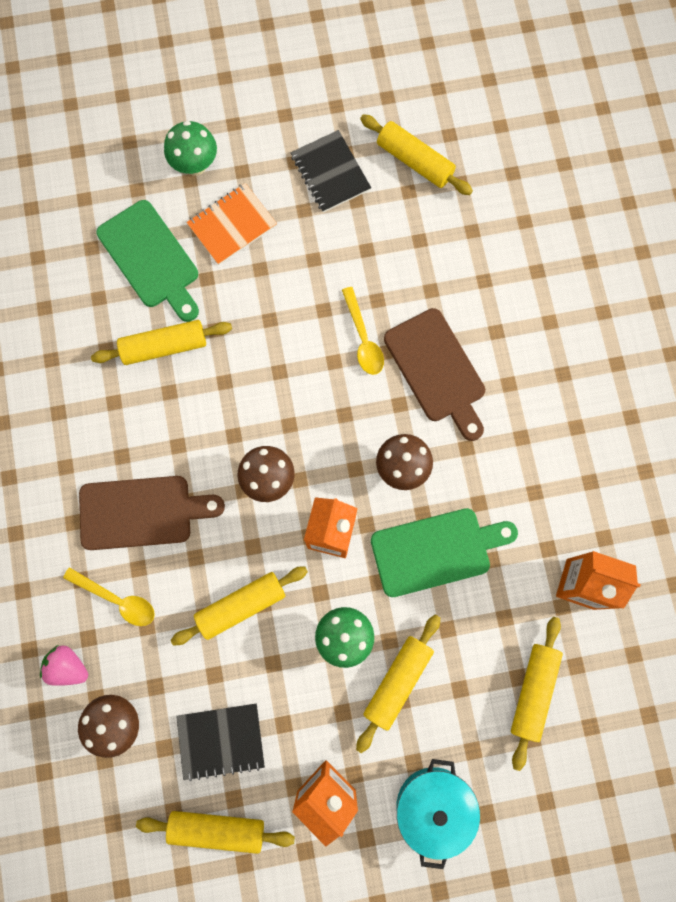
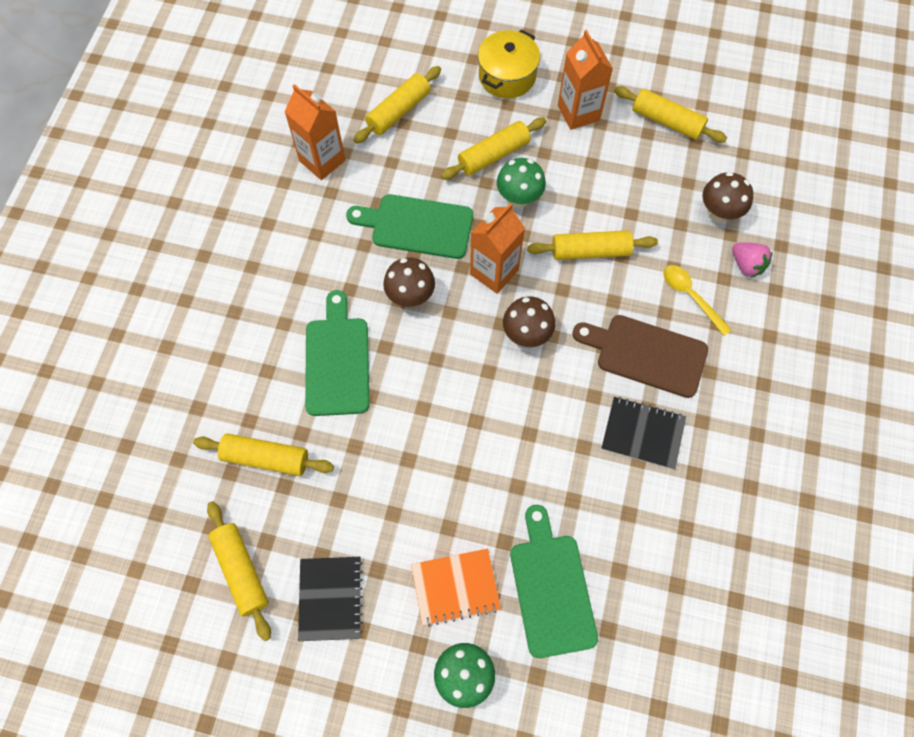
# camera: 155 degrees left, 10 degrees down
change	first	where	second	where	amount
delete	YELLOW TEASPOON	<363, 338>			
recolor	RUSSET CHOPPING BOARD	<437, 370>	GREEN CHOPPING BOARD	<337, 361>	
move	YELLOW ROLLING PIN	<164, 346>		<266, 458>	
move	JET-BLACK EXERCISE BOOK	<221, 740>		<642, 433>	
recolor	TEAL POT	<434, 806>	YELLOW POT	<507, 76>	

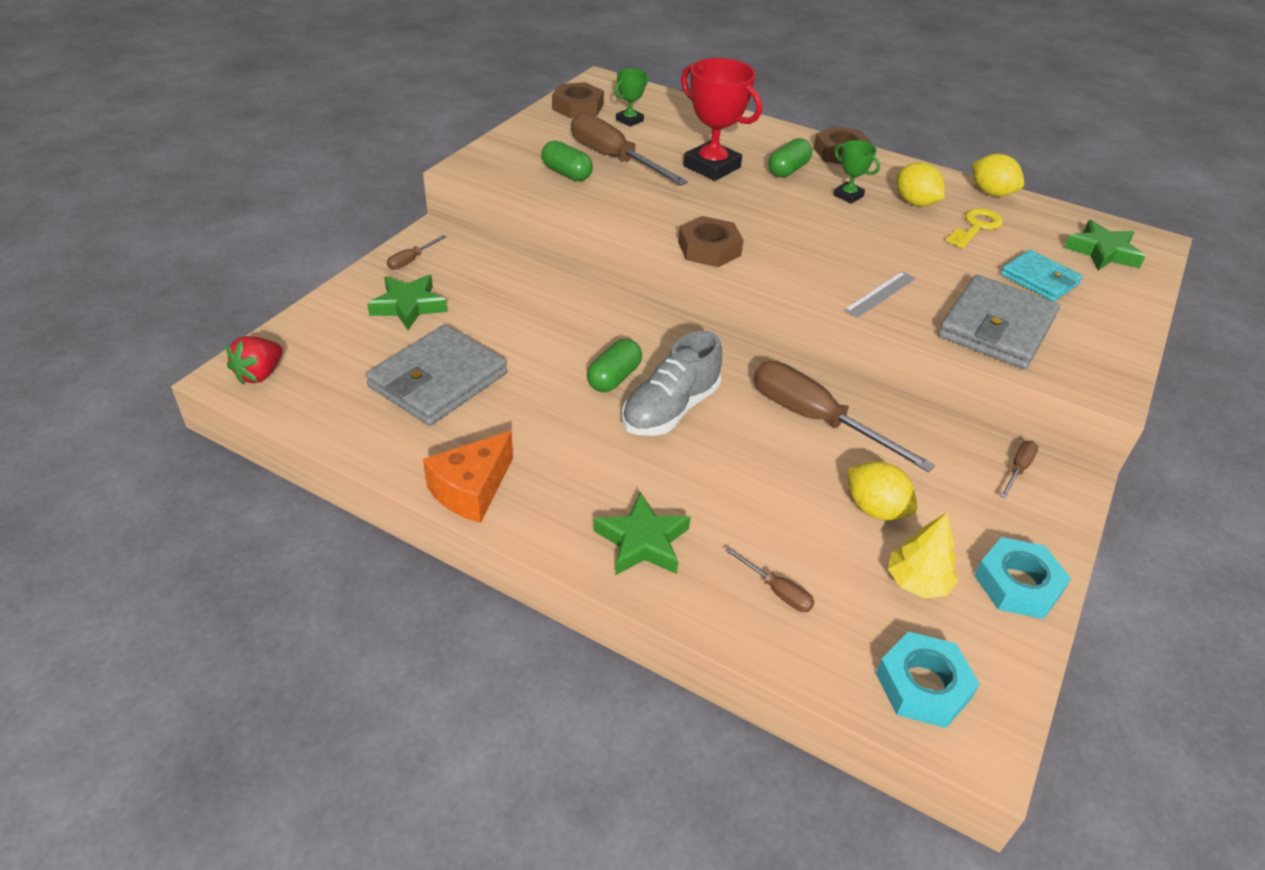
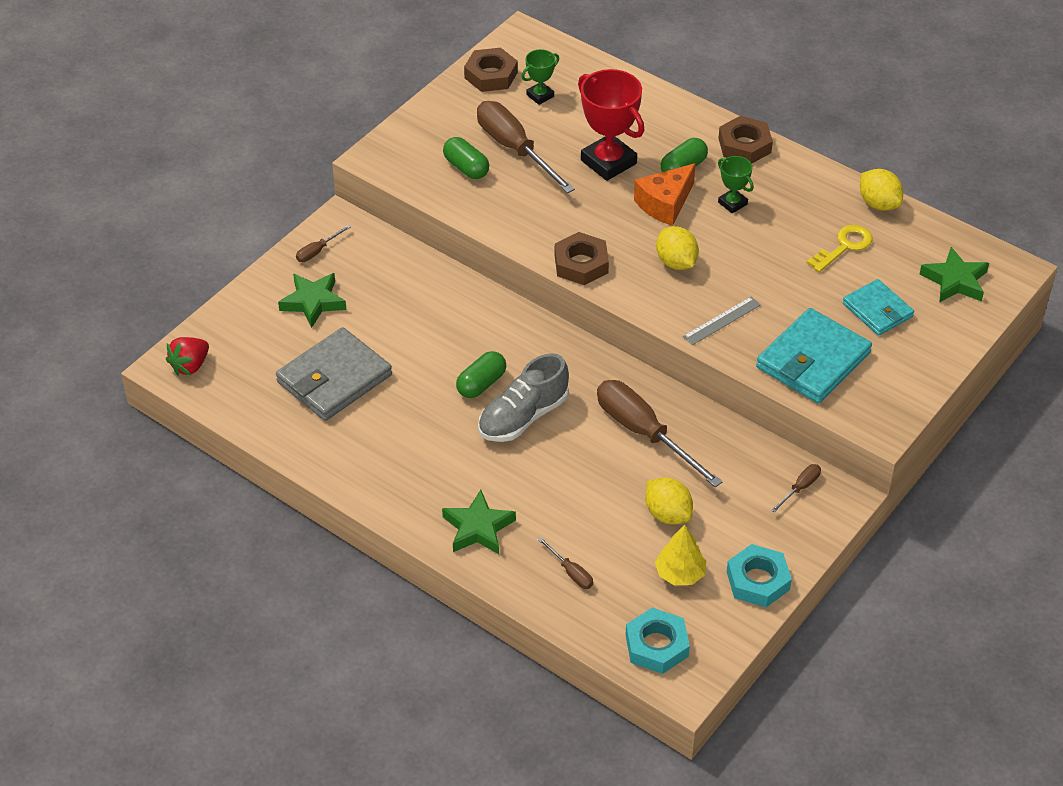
# camera: 10 degrees right, 5 degrees up
change	first	where	second	where	amount
move	YELLOW LEMON	<915, 203>		<676, 262>	
recolor	ASH-GREY CARD WALLET	<996, 327>	TEAL CARD WALLET	<813, 360>	
move	ORANGE-COLOURED CHEESE	<471, 489>		<665, 204>	

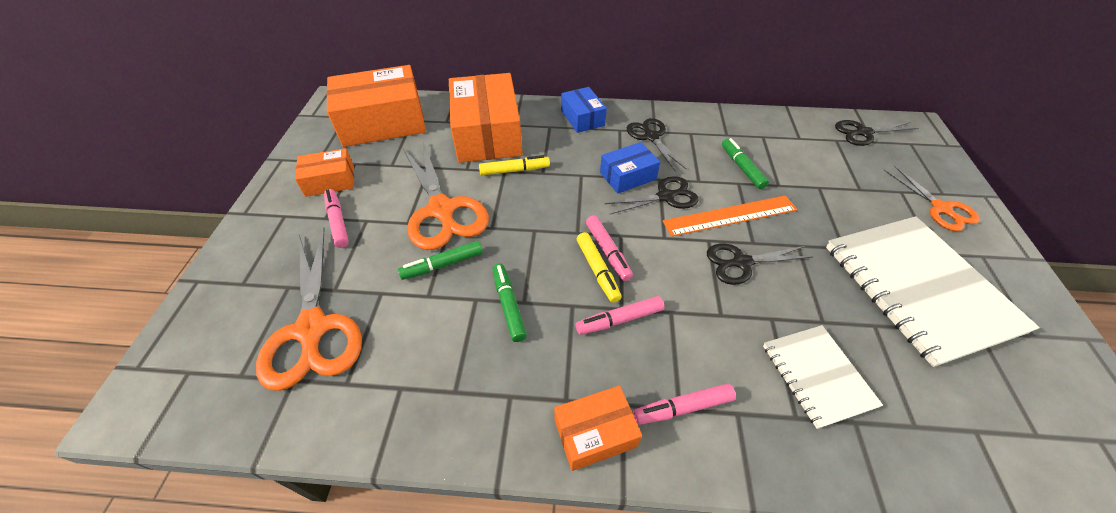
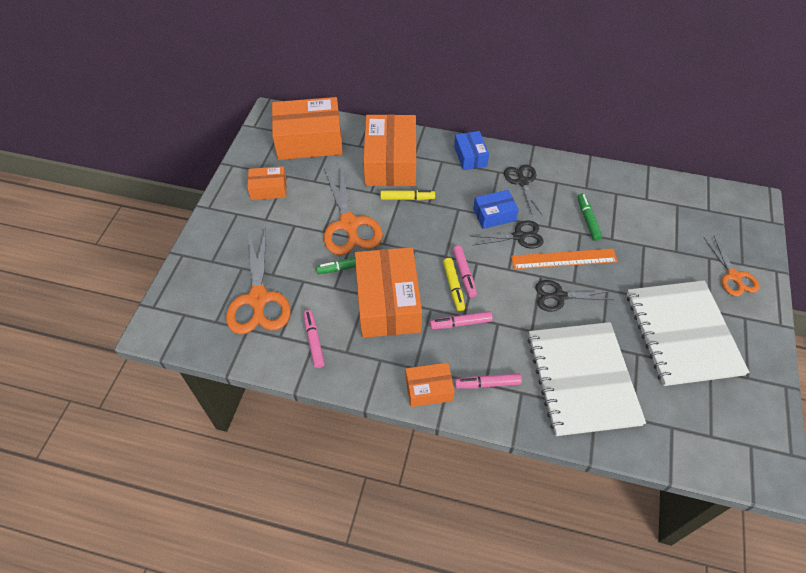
# camera: 10 degrees right, 5 degrees up
change	first	where	second	where	amount
delete	JET-BLACK SHEARS	<863, 133>			
move	PINK MARKER	<338, 222>		<314, 341>	
replace	GREEN MARKER	<509, 305>	ORANGE-COLOURED BOX	<388, 302>	
resize	SNOW-WHITE EXERCISE BOOK	<817, 375>		<582, 379>	x1.85

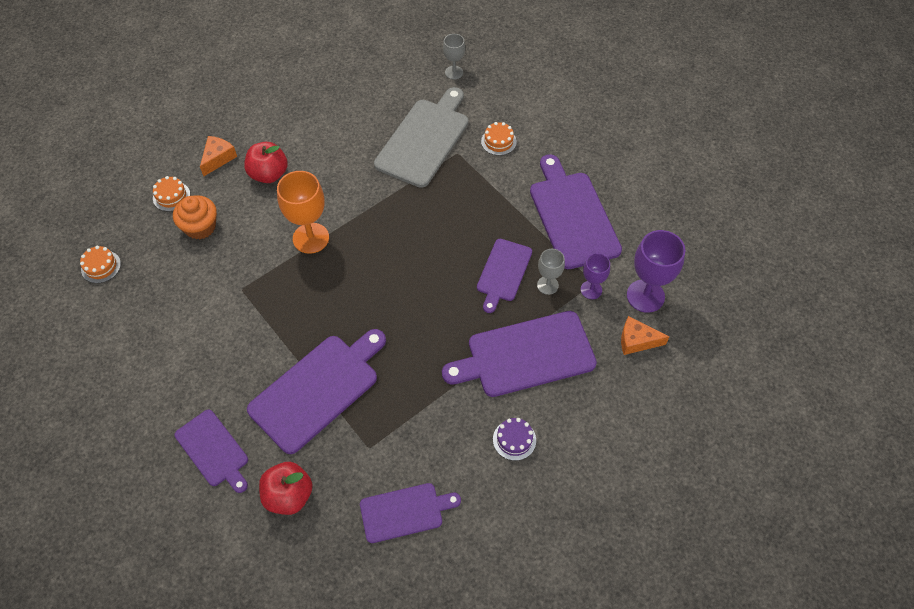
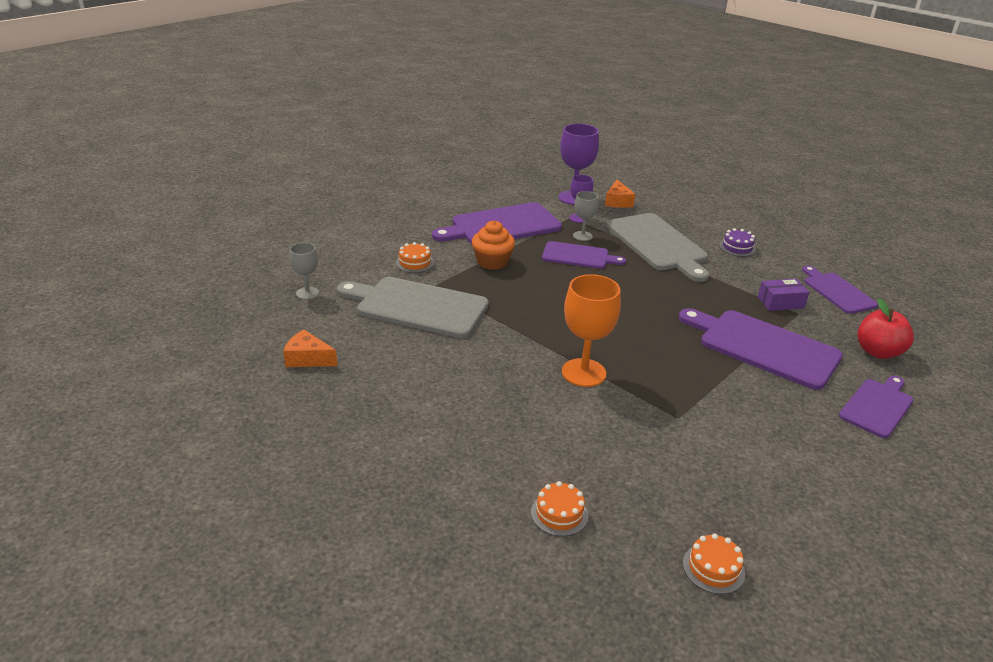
# camera: 100 degrees left, 25 degrees down
change	first	where	second	where	amount
move	ORANGE-COLOURED CHEESE	<218, 158>		<308, 358>	
delete	SCARLET TOY APPLE	<269, 174>			
move	ORANGE-COLOURED FAIRY CAKE	<200, 227>		<492, 262>	
recolor	PURPLE CHOPPING BOARD	<525, 355>	ASH-GREY CHOPPING BOARD	<658, 244>	
insert			PURPLE BOX	<780, 302>	

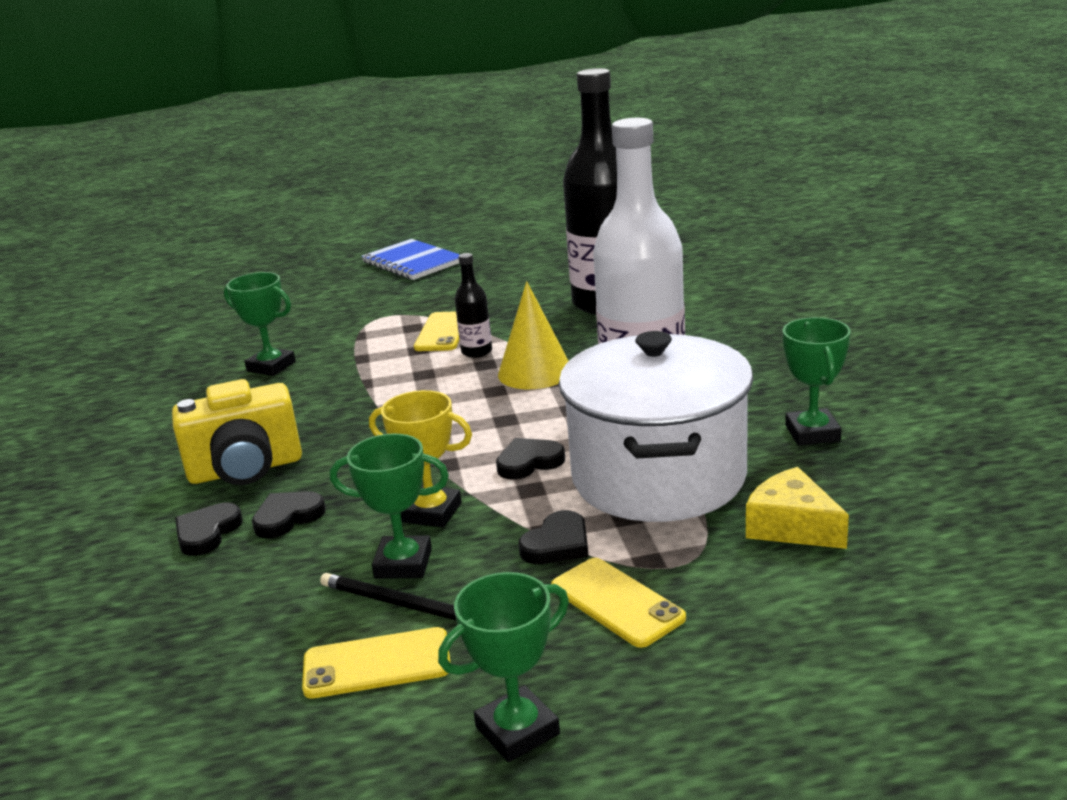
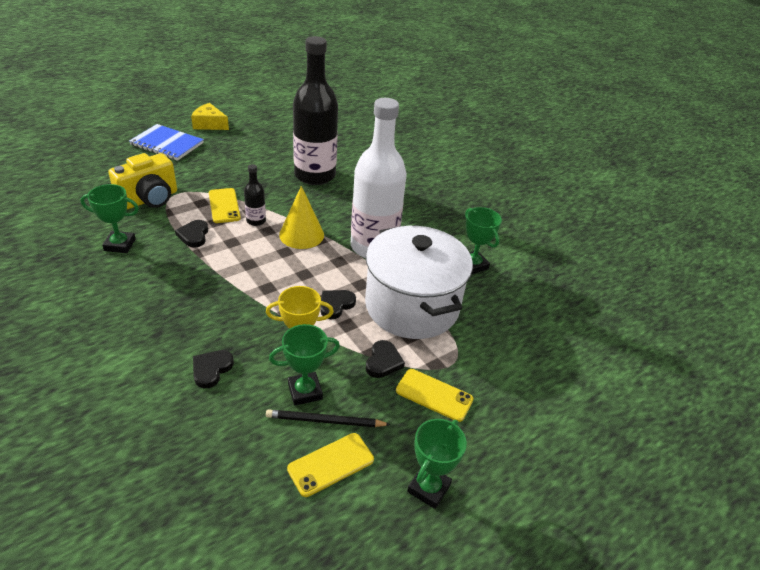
# camera: 30 degrees left, 15 degrees up
change	first	where	second	where	amount
move	YELLOW PHOTO CAMERA	<246, 469>		<149, 199>	
move	YELLOW CHEESE	<792, 526>		<209, 124>	
move	JET-BLACK LOVE HEART	<207, 533>		<194, 235>	

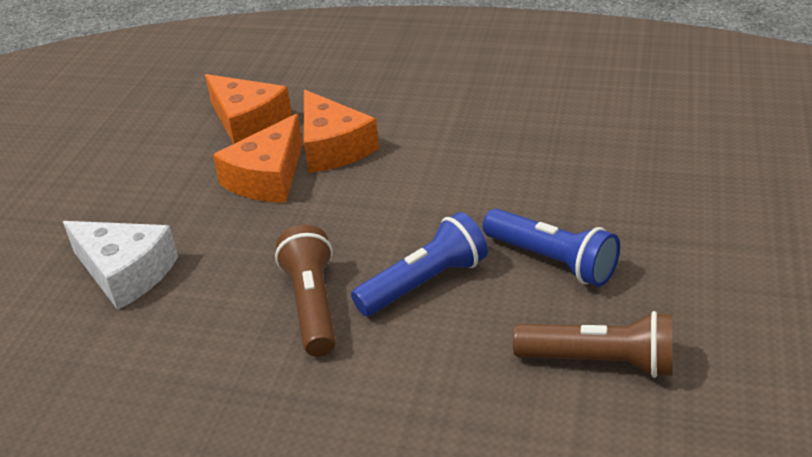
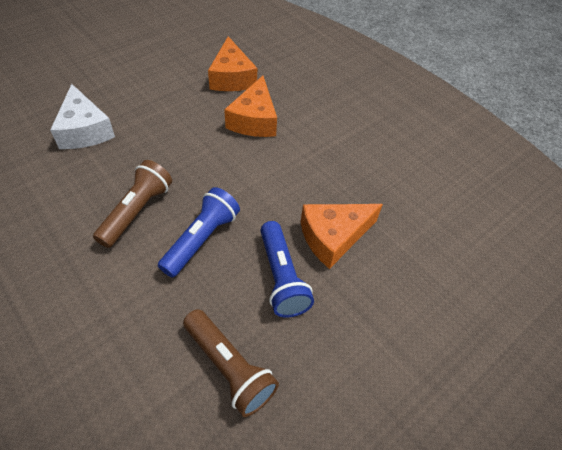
# camera: 30 degrees right, 15 degrees up
change	first	where	second	where	amount
move	ORANGE-COLOURED CHEESE	<268, 178>		<333, 237>	
rotate	COBALT POCKET TORCH	<424, 283>		<201, 239>	60 degrees counterclockwise

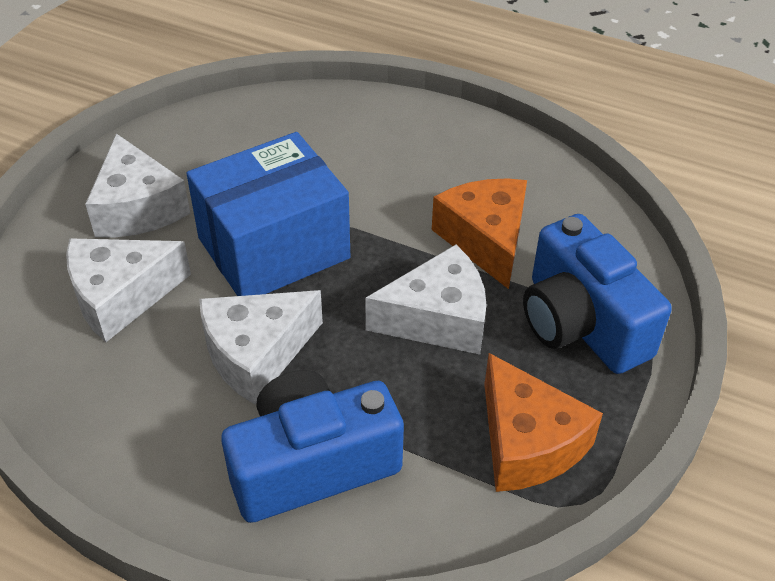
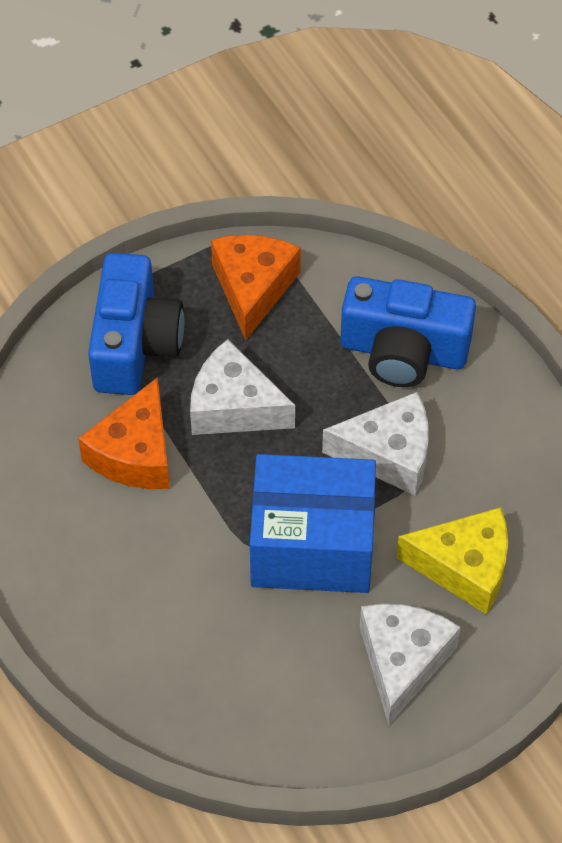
# camera: 145 degrees left, 10 degrees up
change	first	where	second	where	amount
recolor	SNOW-WHITE CHEESE	<121, 296>	YELLOW CHEESE	<464, 567>	

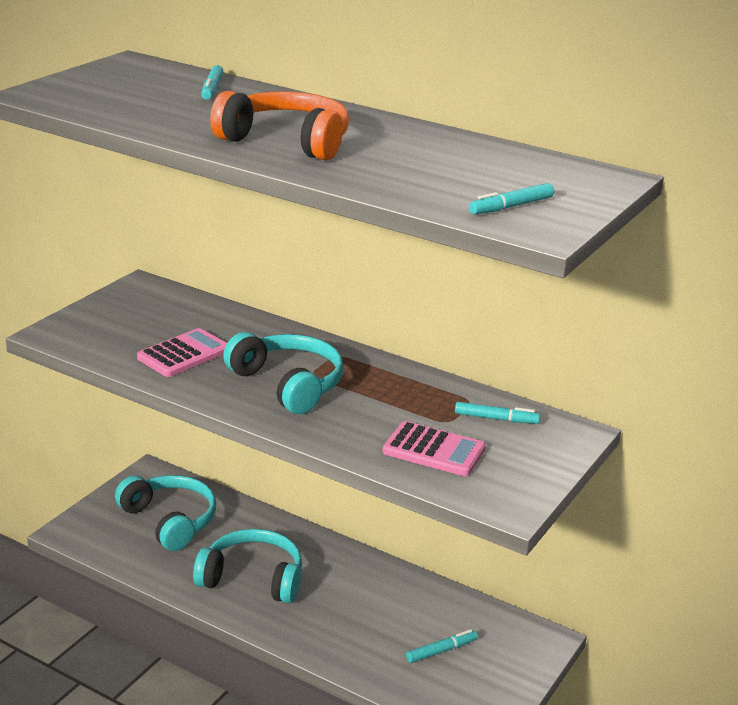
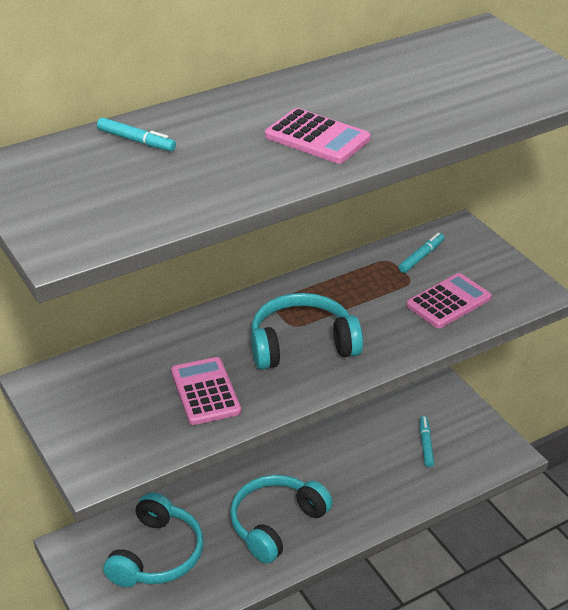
# camera: 60 degrees left, 10 degrees up
change	first	where	second	where	amount
replace	ORANGE-COLOURED HEADPHONES	<287, 141>	PINK CALCULATOR	<317, 138>	
delete	TEAL MARKER	<511, 206>			
rotate	TEAL HEADPHONES	<170, 521>		<157, 554>	120 degrees clockwise

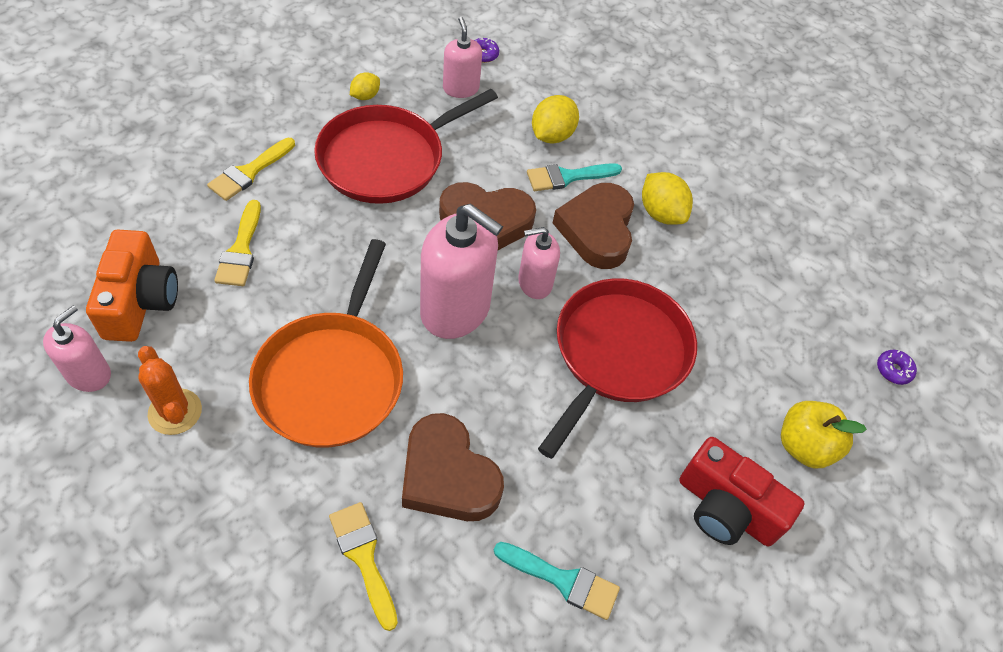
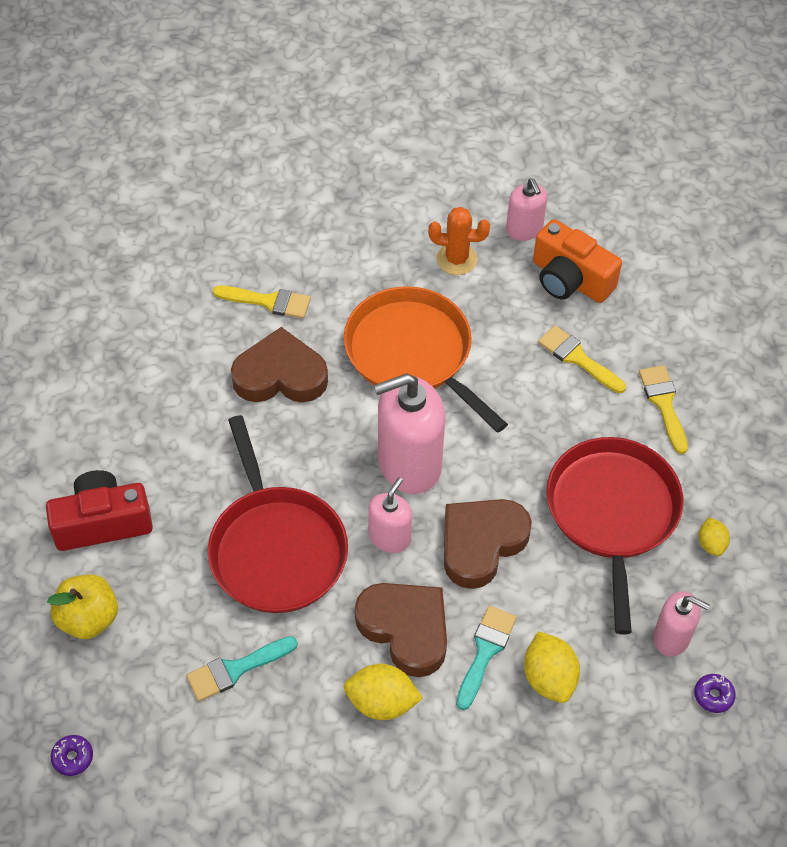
# camera: 135 degrees right, 0 degrees up
change	first	where	second	where	amount
move	TEAL PAINT BRUSH	<563, 580>		<236, 669>	

